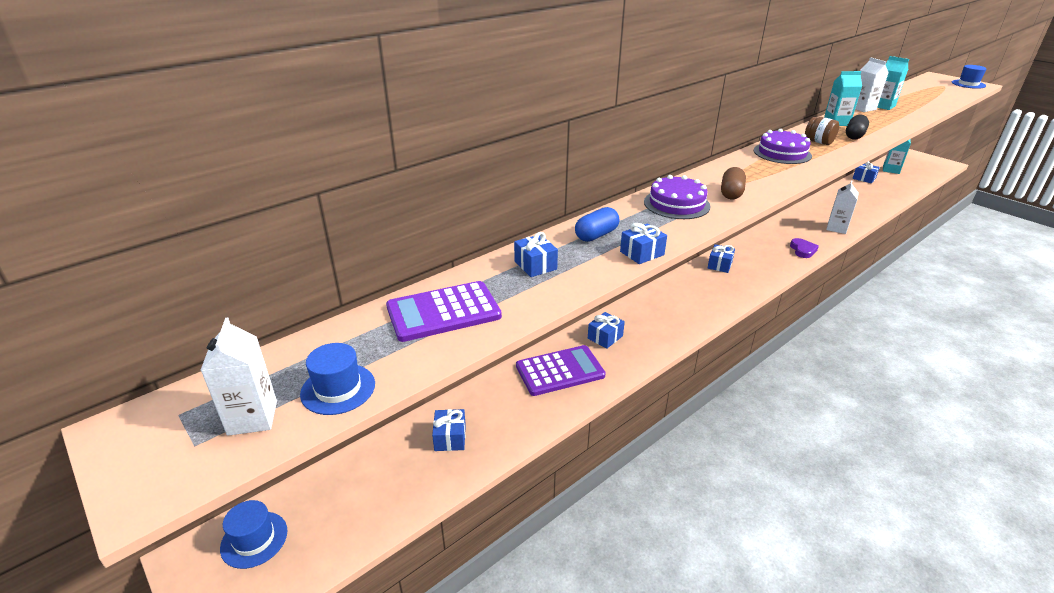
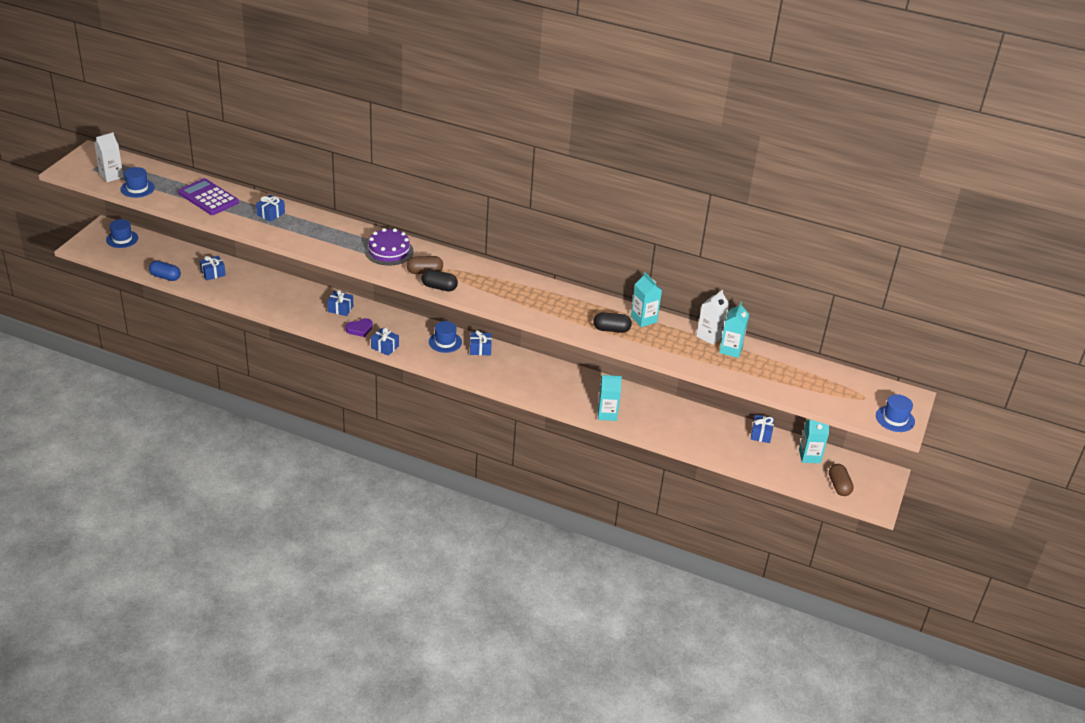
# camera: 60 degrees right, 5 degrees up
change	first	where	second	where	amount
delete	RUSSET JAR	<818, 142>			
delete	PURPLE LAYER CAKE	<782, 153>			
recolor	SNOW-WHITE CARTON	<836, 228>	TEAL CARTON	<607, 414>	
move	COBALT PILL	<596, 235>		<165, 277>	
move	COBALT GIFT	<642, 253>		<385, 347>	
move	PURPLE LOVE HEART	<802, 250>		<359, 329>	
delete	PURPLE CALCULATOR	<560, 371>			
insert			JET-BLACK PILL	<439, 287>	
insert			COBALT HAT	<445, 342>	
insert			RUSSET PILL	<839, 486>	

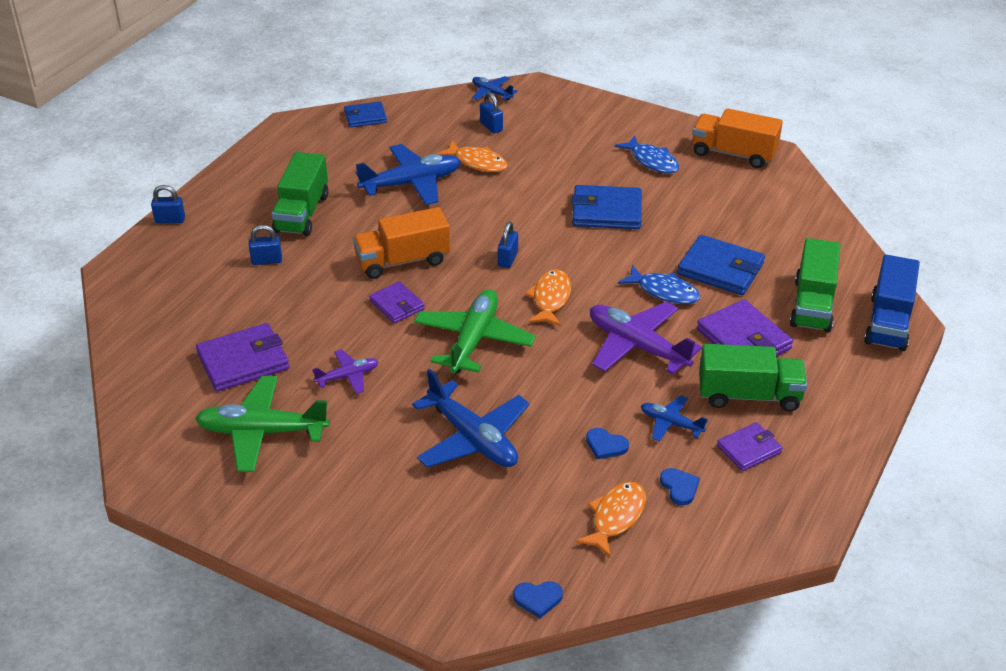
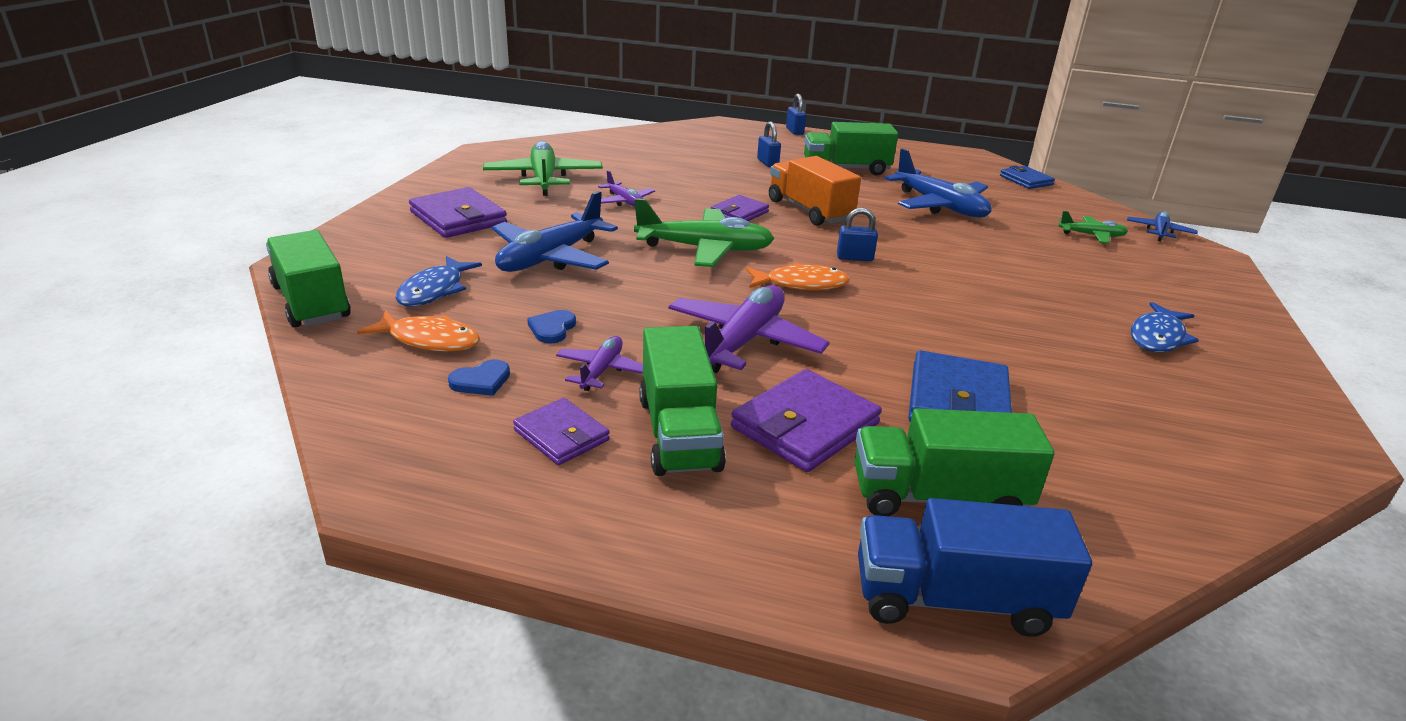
# camera: 75 degrees right, 10 degrees down
change	first	where	second	where	amount
replace	COBALT SMALL LOCK	<491, 127>	GREEN PLANE	<1091, 235>	
delete	ORANGE-COLOURED TOY TRUCK	<733, 154>			
delete	ORANGE-COLOURED TOY FISH	<477, 162>			
delete	COBALT CARD WALLET	<606, 211>			
move	COBALT TOY FISH	<664, 291>		<435, 290>	
move	PURPLE CARD WALLET	<243, 361>		<458, 218>	
recolor	COBALT PLANE	<671, 423>	PURPLE PLANE	<601, 371>	
replace	COBALT LOVE HEART	<538, 599>	GREEN TOY TRUCK	<311, 302>	

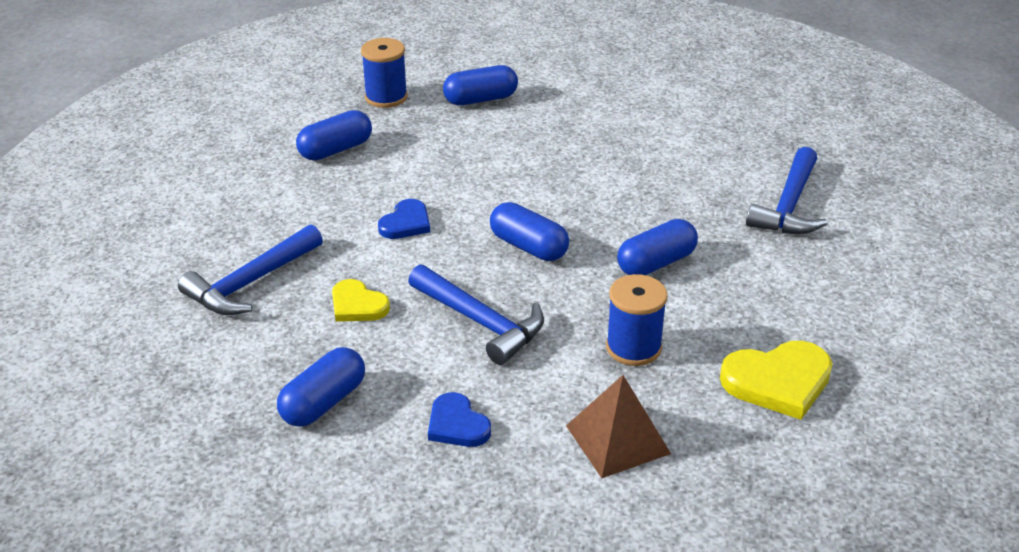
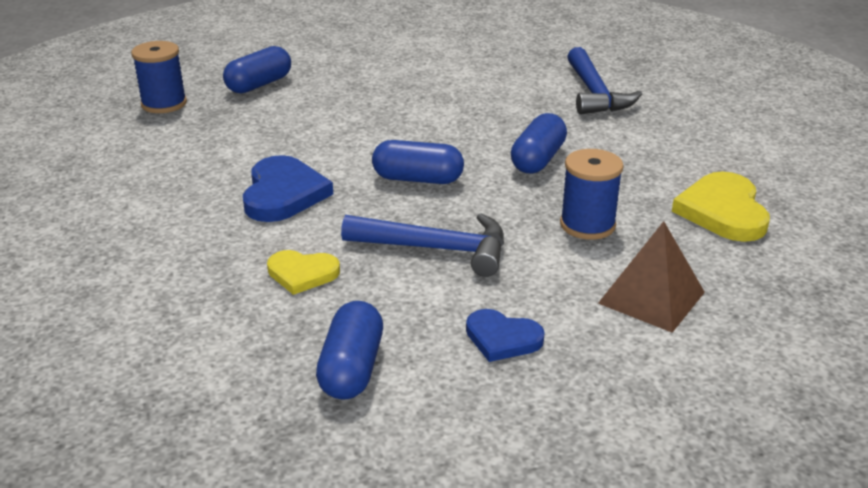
# camera: 30 degrees left, 5 degrees down
change	first	where	second	where	amount
delete	COBALT PILL	<336, 150>			
resize	COBALT LOVE HEART	<406, 223>		<283, 194>	x1.61
delete	COBALT HAMMER	<251, 283>			
rotate	YELLOW LOVE HEART	<778, 381>		<723, 211>	135 degrees clockwise

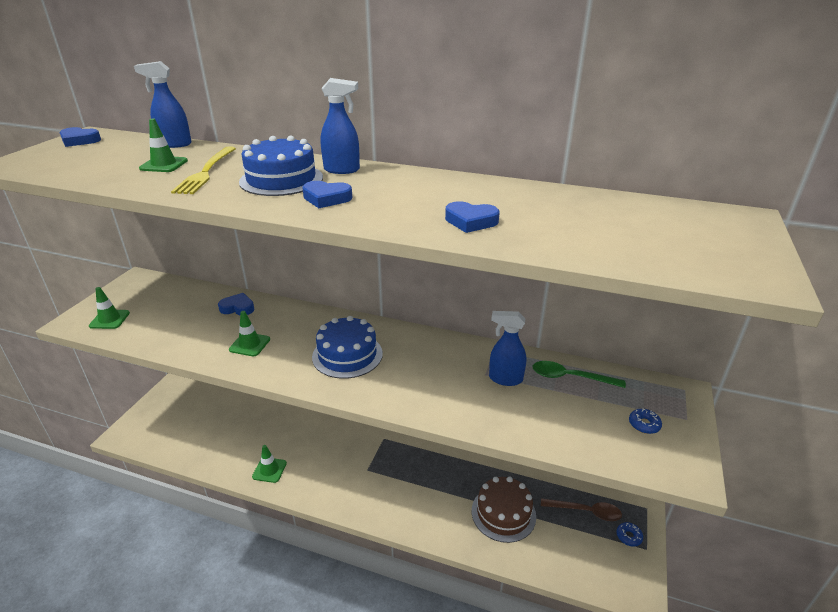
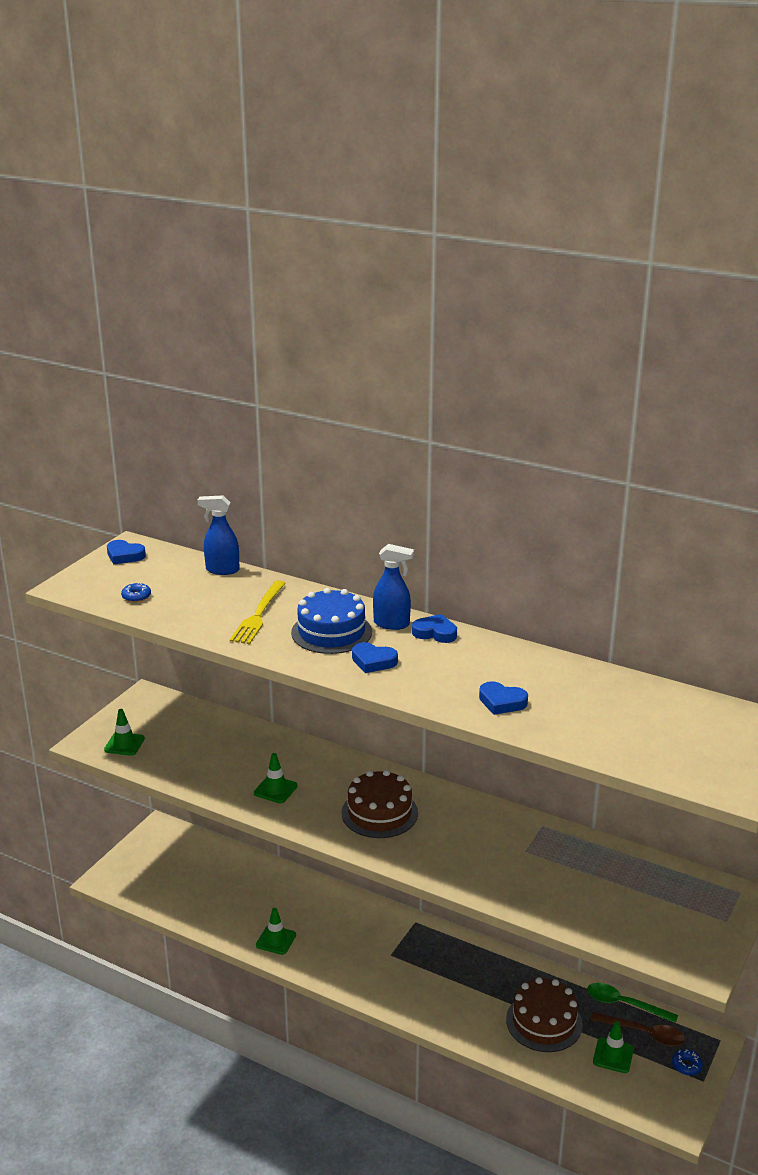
# camera: 10 degrees right, 5 degrees down
change	first	where	second	where	amount
move	GREEN SAFETY CONE	<164, 165>		<613, 1055>	
move	COBALT LOVE HEART	<237, 308>		<435, 633>	
delete	COBALT SPRAY BOTTLE	<505, 379>			
recolor	COBALT LAYER CAKE	<347, 355>	RUSSET LAYER CAKE	<379, 813>	
move	GREEN TEASPOON	<570, 377>		<624, 1004>	
move	COBALT GLAZED DONUT	<644, 424>		<136, 596>	

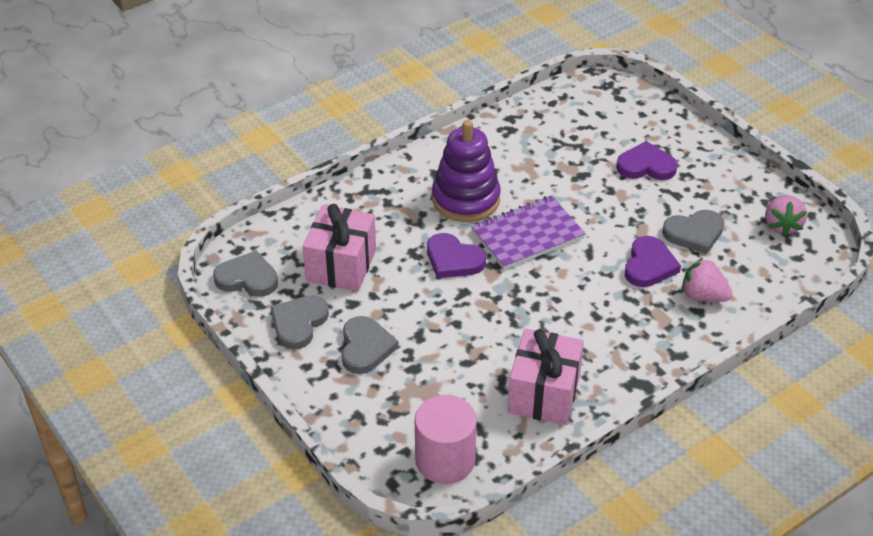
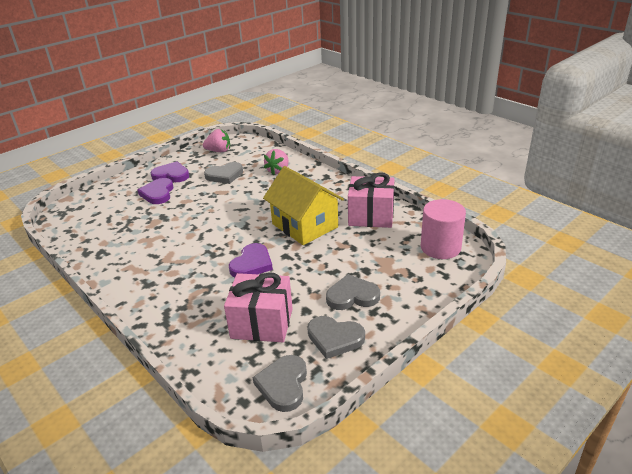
# camera: 95 degrees left, 10 degrees down
change	first	where	second	where	amount
delete	PURPLE STACKING TOY	<466, 199>			
delete	PURPLE EXERCISE BOOK	<527, 235>			
rotate	ASH-GREY LOVE HEART	<694, 233>		<224, 175>	90 degrees clockwise
move	PURPLE LOVE HEART	<649, 265>		<171, 175>	
insert			YELLOW COTTAGE	<305, 225>	

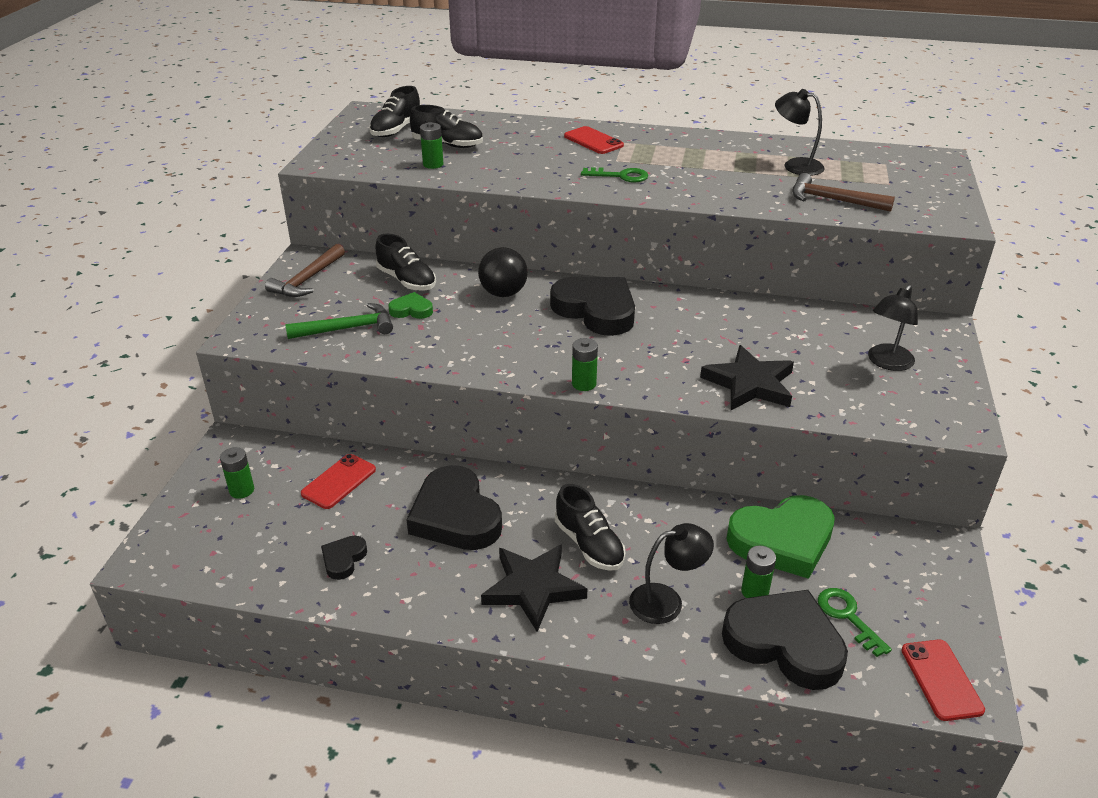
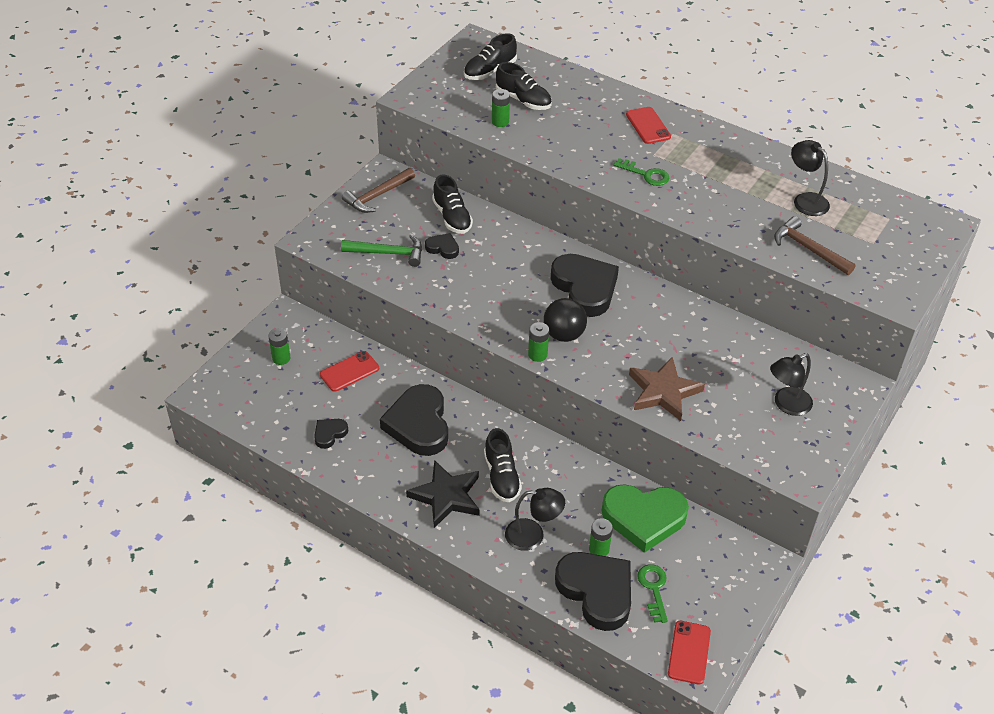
# camera: 20 degrees right, 10 degrees up
change	first	where	second	where	amount
move	JET-BLACK SPHERE	<503, 293>		<564, 334>	
recolor	GREEN LOVE HEART	<411, 310>	JET-BLACK LOVE HEART	<443, 248>	
recolor	JET-BLACK STAR SHAPE	<750, 384>	RUSSET STAR SHAPE	<663, 392>	

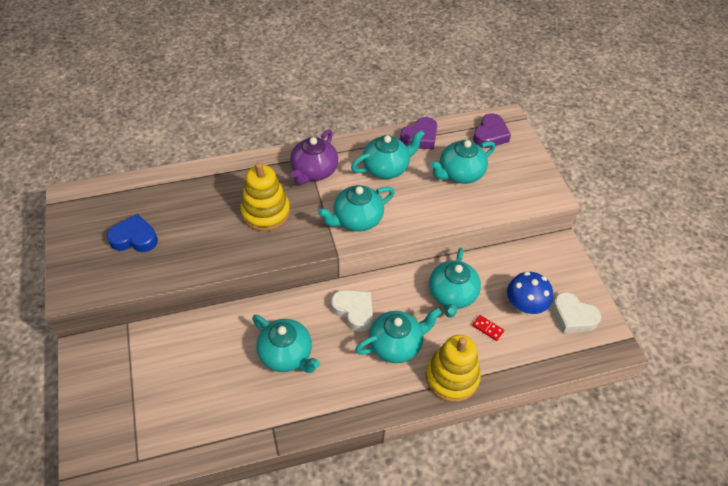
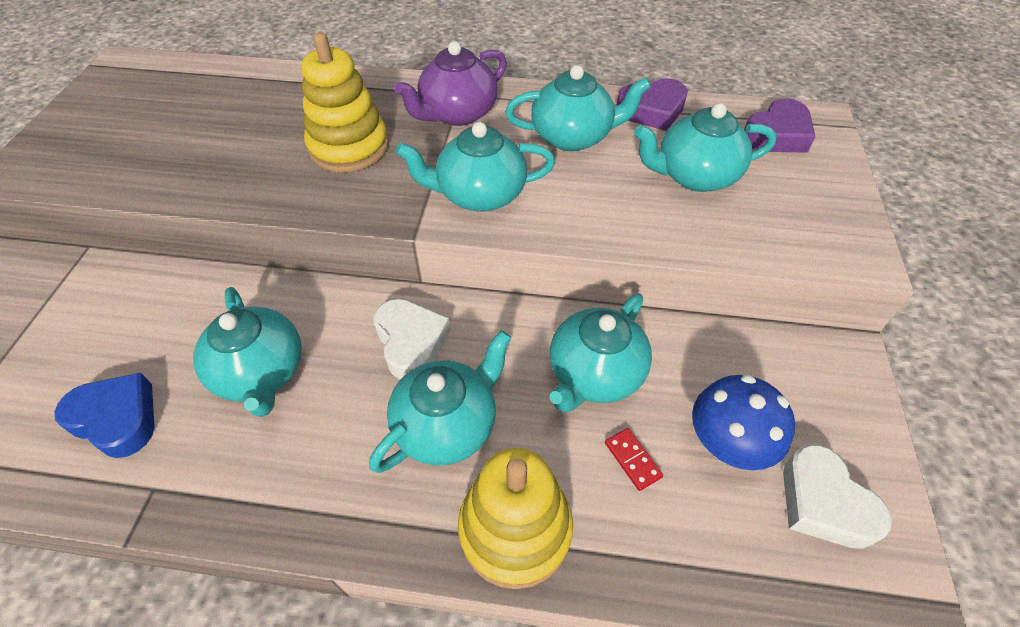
# camera: 25 degrees right, 0 degrees up
change	first	where	second	where	amount
move	COBALT LOVE HEART	<134, 238>		<117, 419>	
rotate	TEAL CHINA TEAPOT	<396, 344>		<447, 425>	45 degrees counterclockwise

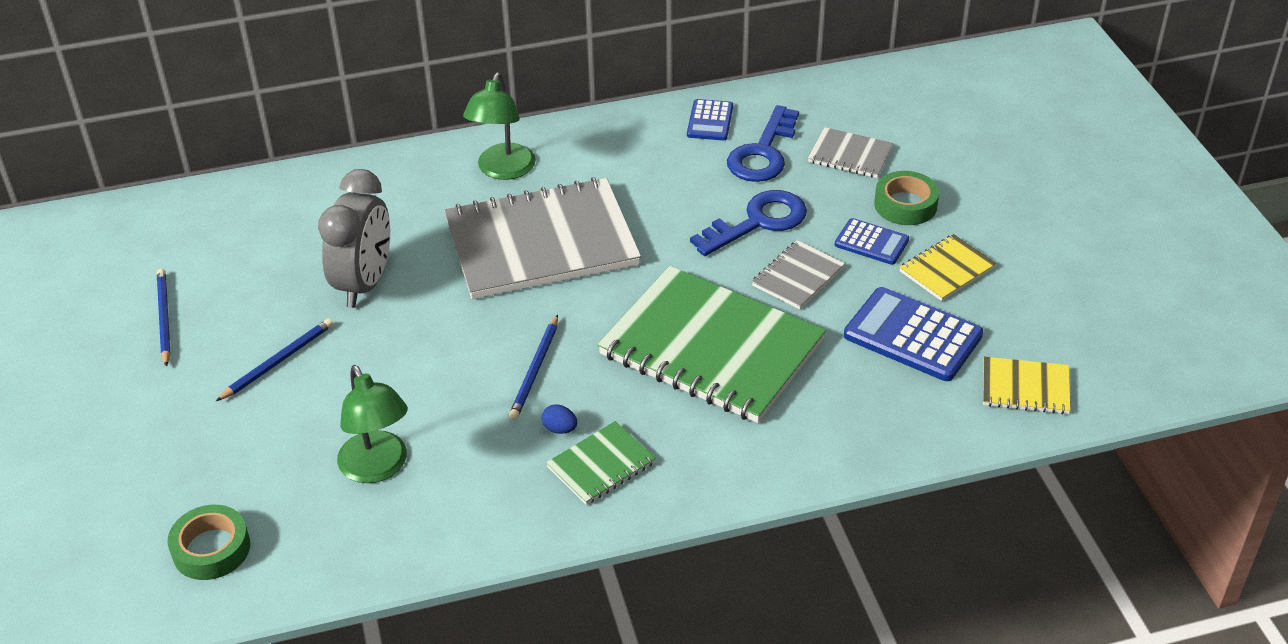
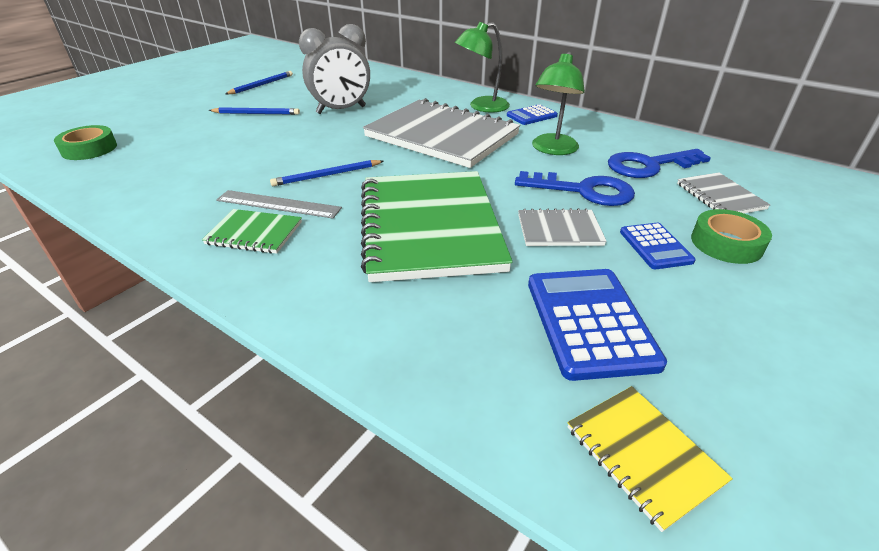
# camera: 50 degrees right, 5 degrees down
change	first	where	second	where	amount
move	COBALT CALCULATOR	<710, 121>		<531, 116>	
delete	YELLOW EXERCISE BOOK	<947, 269>			
move	GREEN DESK LAMP	<378, 468>		<552, 149>	
replace	COBALT TOY EGG	<560, 429>	ASH-GREY STRAIGHTEDGE	<278, 204>	

